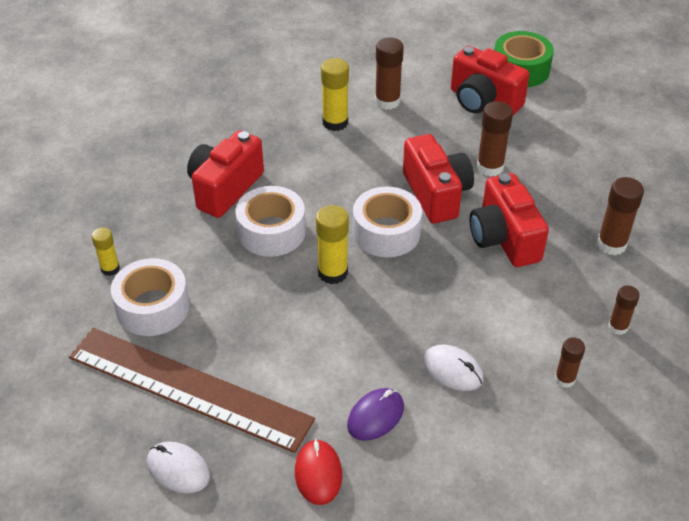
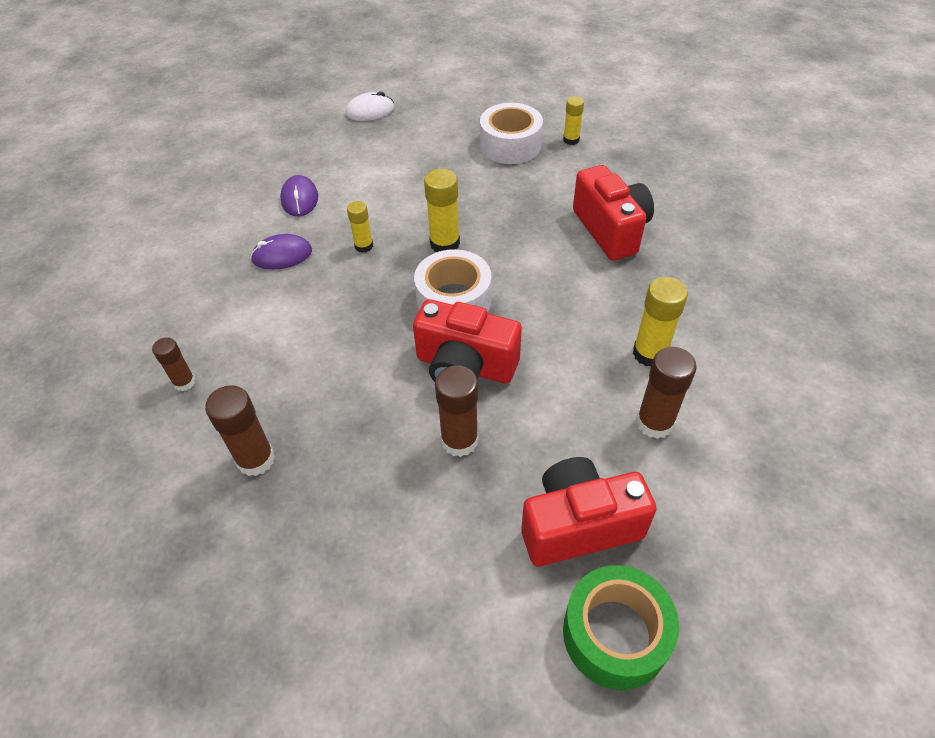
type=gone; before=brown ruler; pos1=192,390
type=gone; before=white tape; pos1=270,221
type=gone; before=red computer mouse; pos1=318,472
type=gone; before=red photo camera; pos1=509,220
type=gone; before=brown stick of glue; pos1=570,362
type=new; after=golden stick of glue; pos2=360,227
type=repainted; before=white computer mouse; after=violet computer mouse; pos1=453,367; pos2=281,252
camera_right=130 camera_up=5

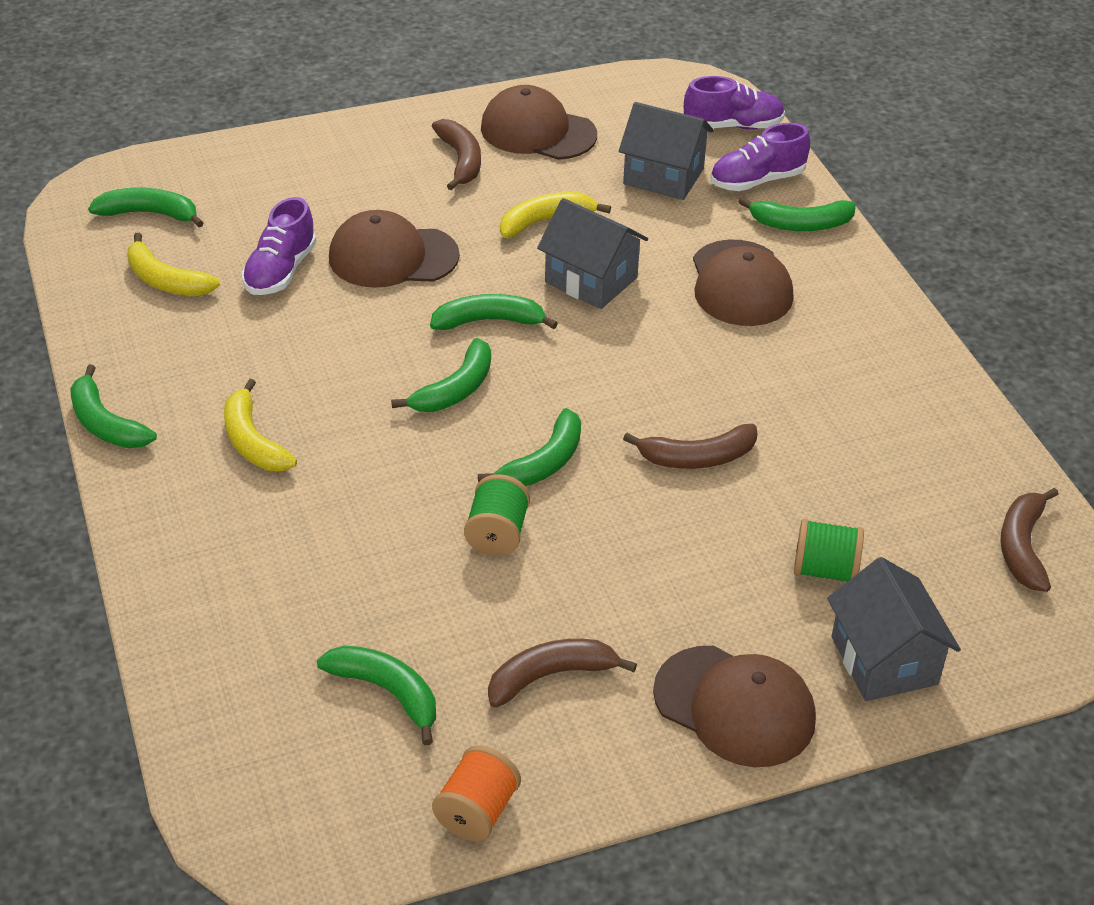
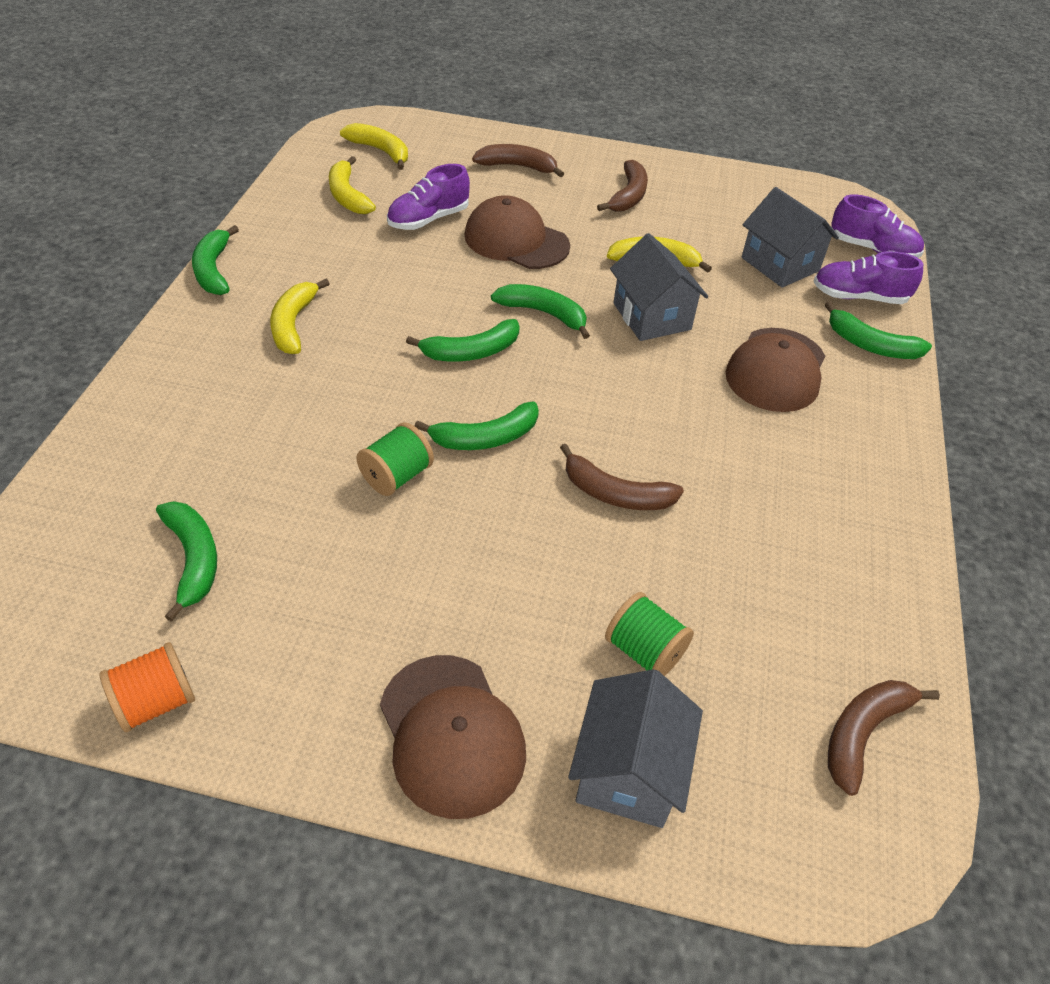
type=gone; before=brown peaked cap; pos1=539,122
type=shifted; before=brown banana; pos1=562,673; pos2=518,160
type=repainted; before=green banana; after=golden banana; pos1=146,207; pos2=374,146
camera_right=30 camera_up=5

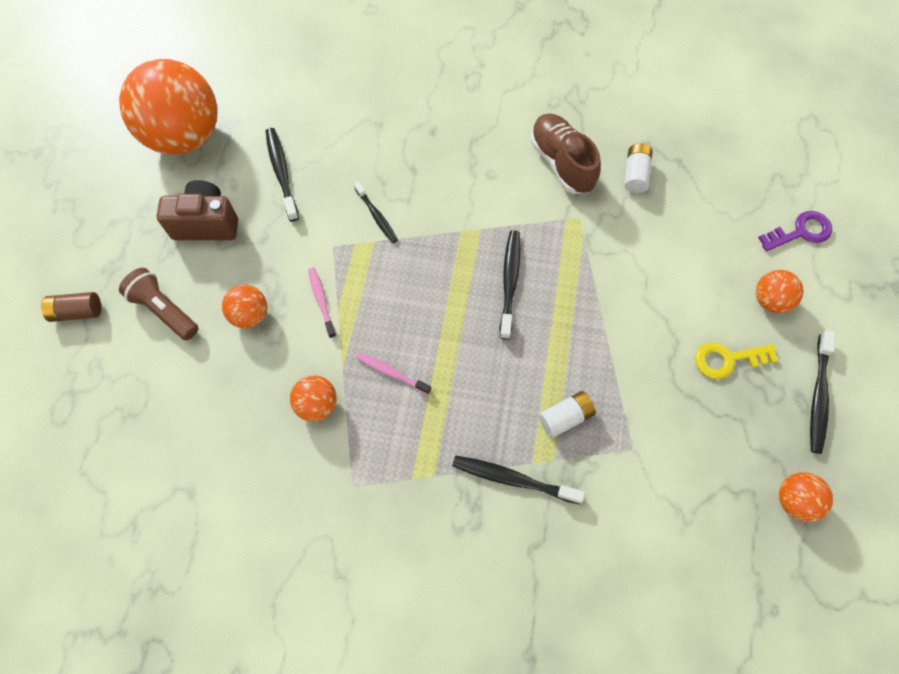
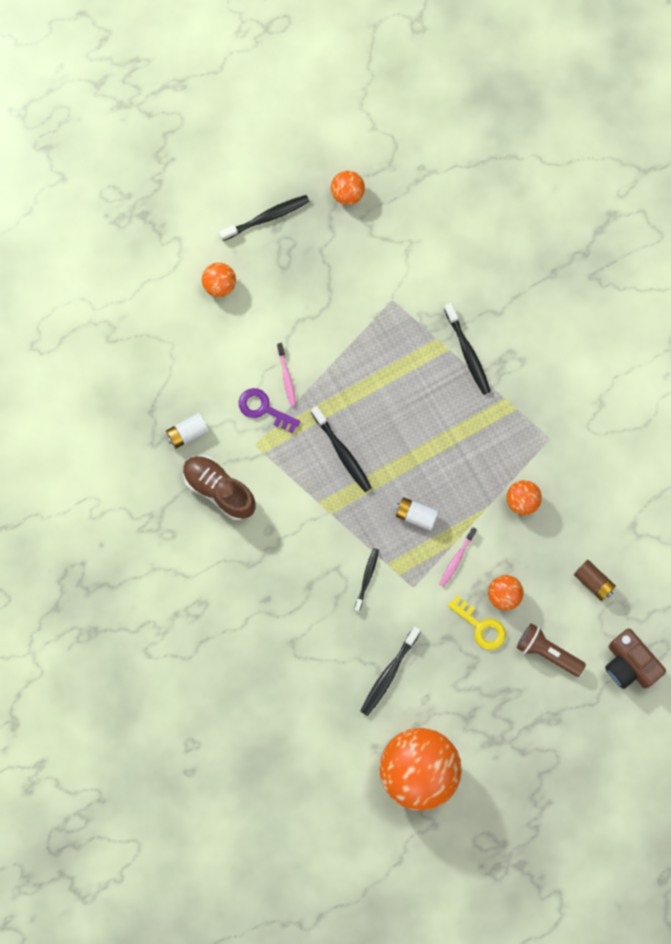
type=shifted; before=brown power cell; pos1=71,307; pos2=595,580
type=shifted; before=brown photo camera; pos1=197,210; pos2=635,658
type=shifted; before=rosy toothbrush; pos1=393,373; pos2=286,375
type=shifted; before=white power cell; pos1=567,414; pos2=417,514
type=shifted; before=golden door key; pos1=736,360; pos2=477,622
type=shifted; before=violet door key; pos1=795,231; pos2=269,411
type=rotated; before=brown pocket torch; pos1=159,304; pos2=551,650; turn=120
type=rotated; before=ebony toothbrush; pos1=510,285; pos2=341,449; turn=-90
type=rotated; before=brown sneaker; pos1=565,154; pos2=219,487; turn=105
camera_right=-130 camera_up=10

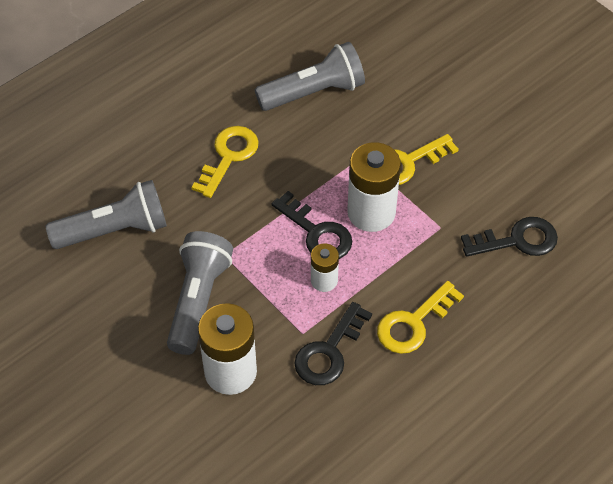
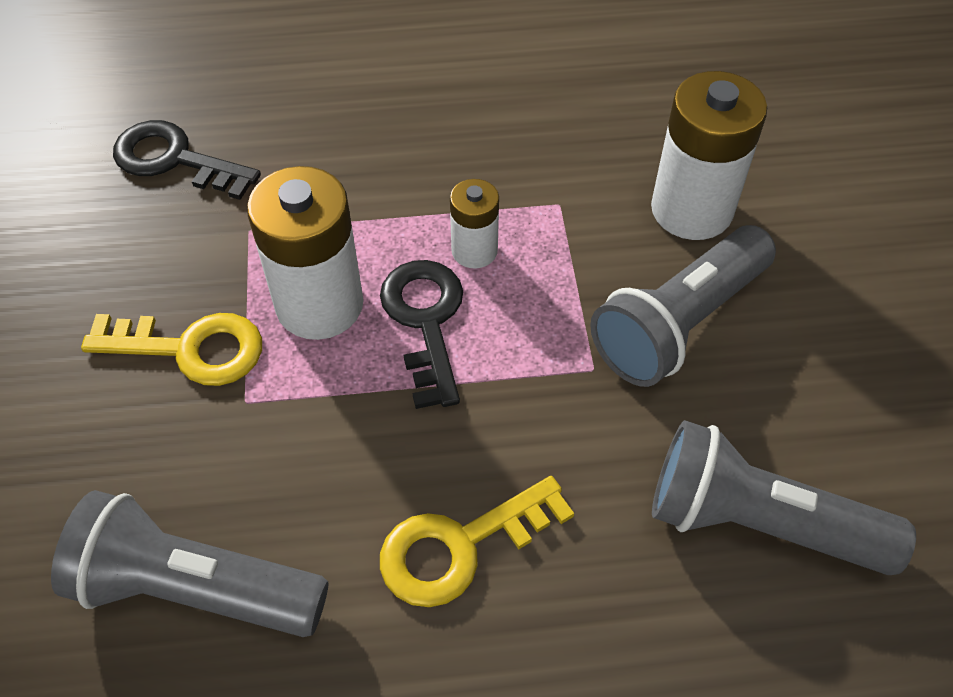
type=gone; before=ebony door key; pos1=333,343
type=gone; before=golden door key; pos1=420,317
camera_right=-145 camera_up=0

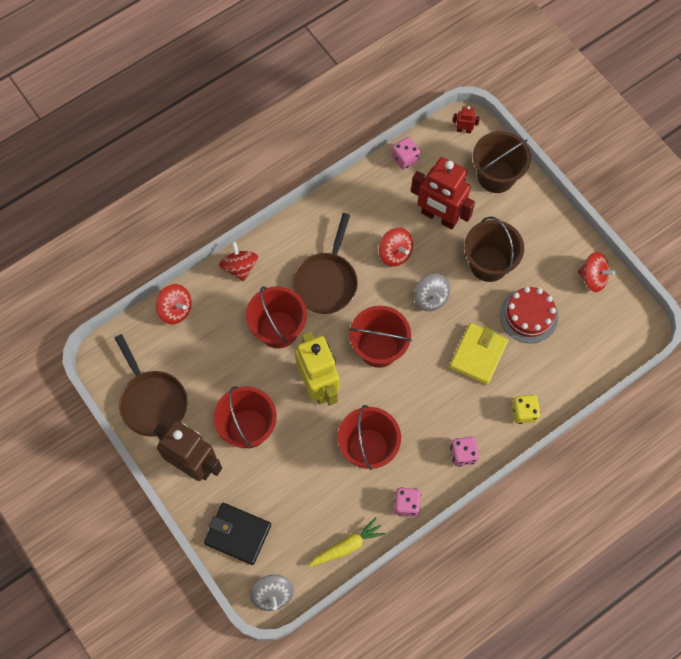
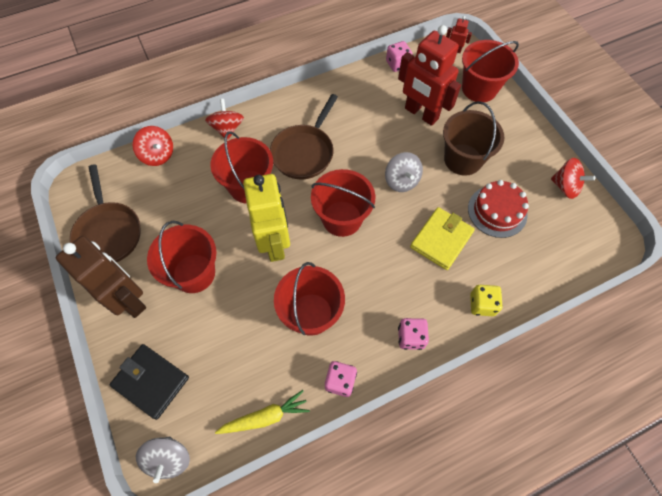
type=gone; before=red toy top; pos1=396,247
type=repainted; before=brown bucket; after=red bucket; pos1=502,162; pos2=490,71
camera_right=10 camera_up=-5

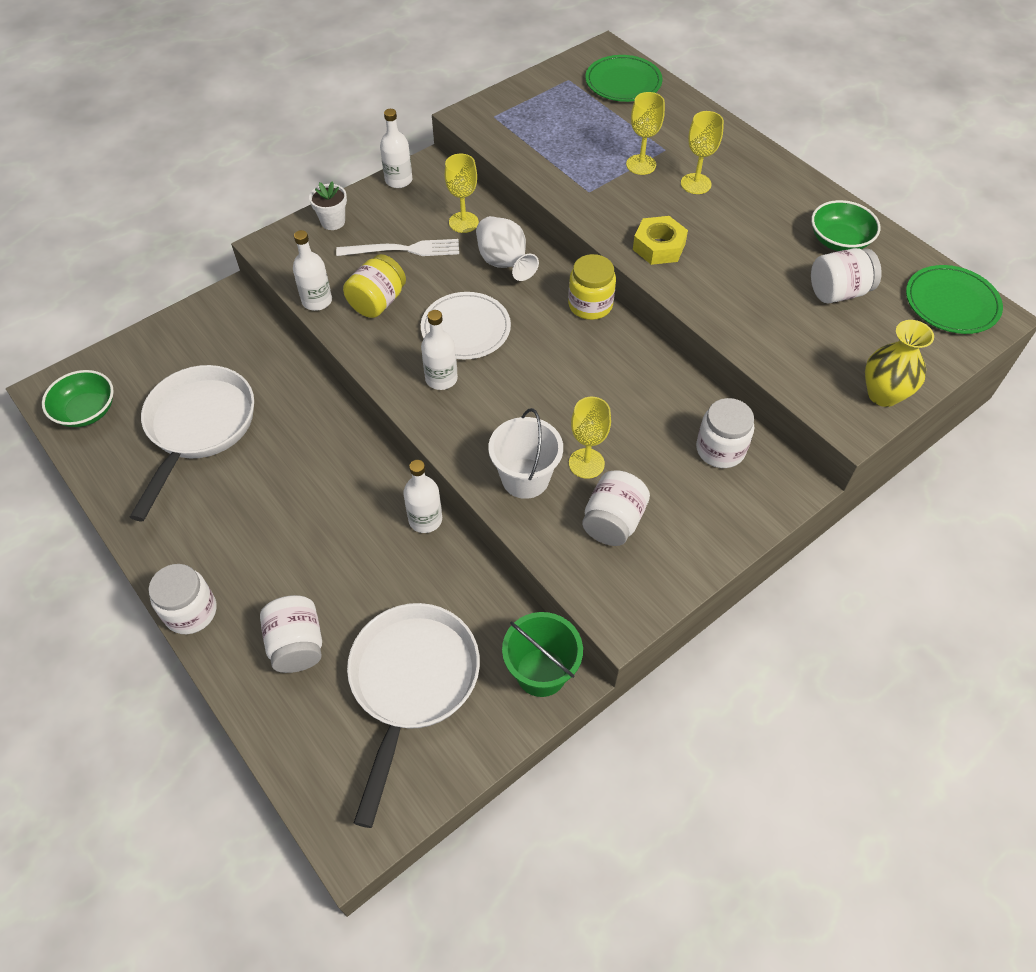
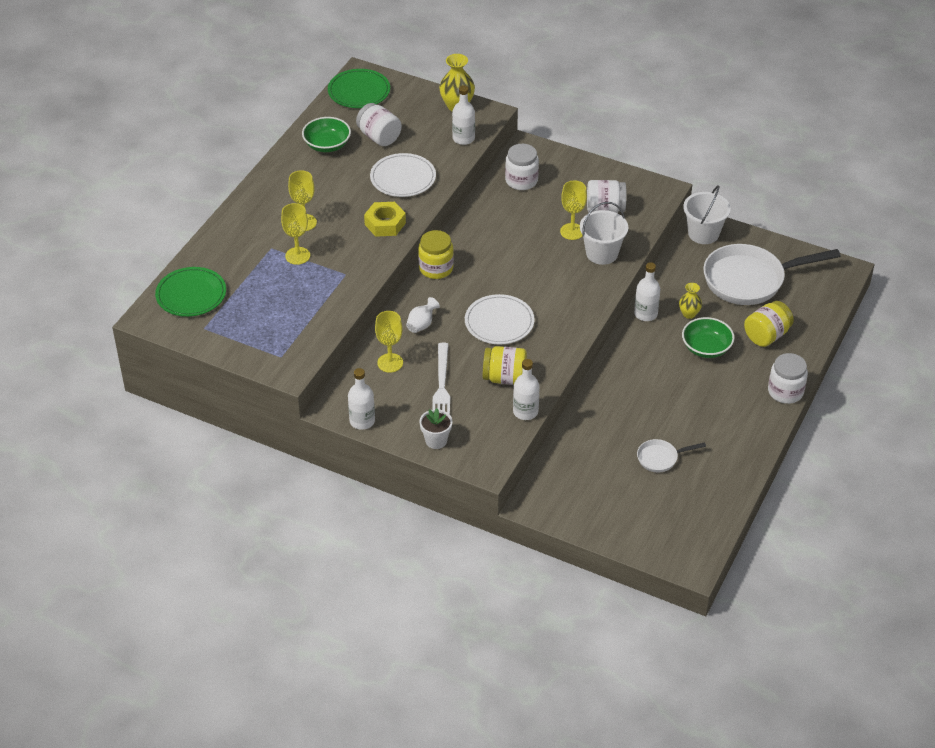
type=new; after=white flat dish; pos2=403,175
type=new; after=golden vase; pos2=690,301
type=shifted; before=green deep dish; pos1=78,398; pos2=708,337
type=shifted; before=white drink bottle; pos1=439,350; pos2=463,115
type=repainted; before=white jam jar; after=golden jam jar; pos1=291,634; pos2=769,324
type=repainted; before=green bucket; after=white bucket; pos1=542,654; pos2=707,214
type=rotated; before=white fork; pos1=397,247; pos2=441,378; turn=-150
type=scaled; before=white pan; pos1=192,443; pos2=671,455; scale=0.46
type=scaled; before=white vase; pos1=507,248; pos2=423,315; scale=0.61
camera_right=-115 camera_up=-10

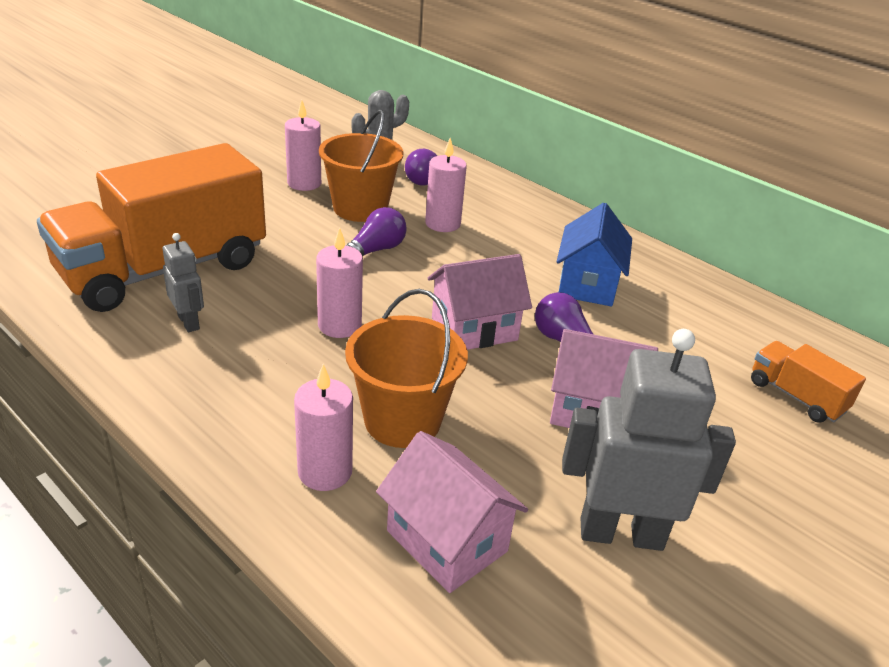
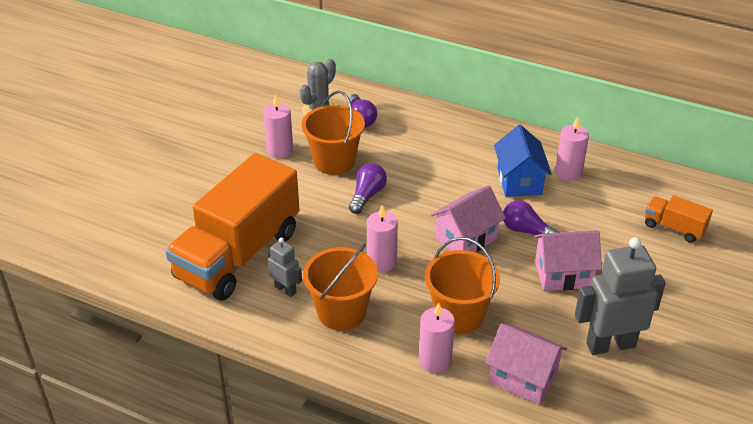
type=new; after=orange-coloured bucket; pos2=340,287
type=shifted; before=rosy wax candle; pos1=446,185; pos2=572,149
camera_right=-15 camera_up=5

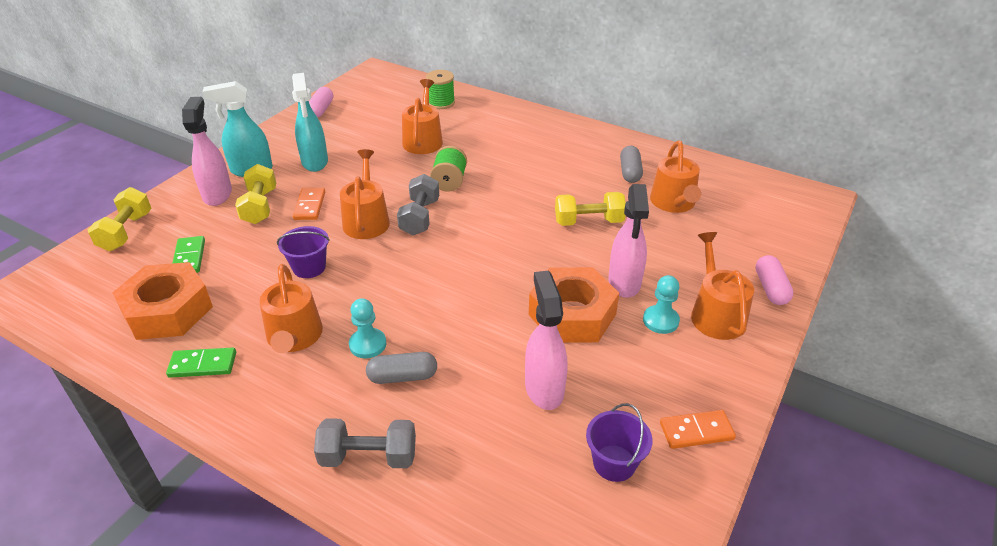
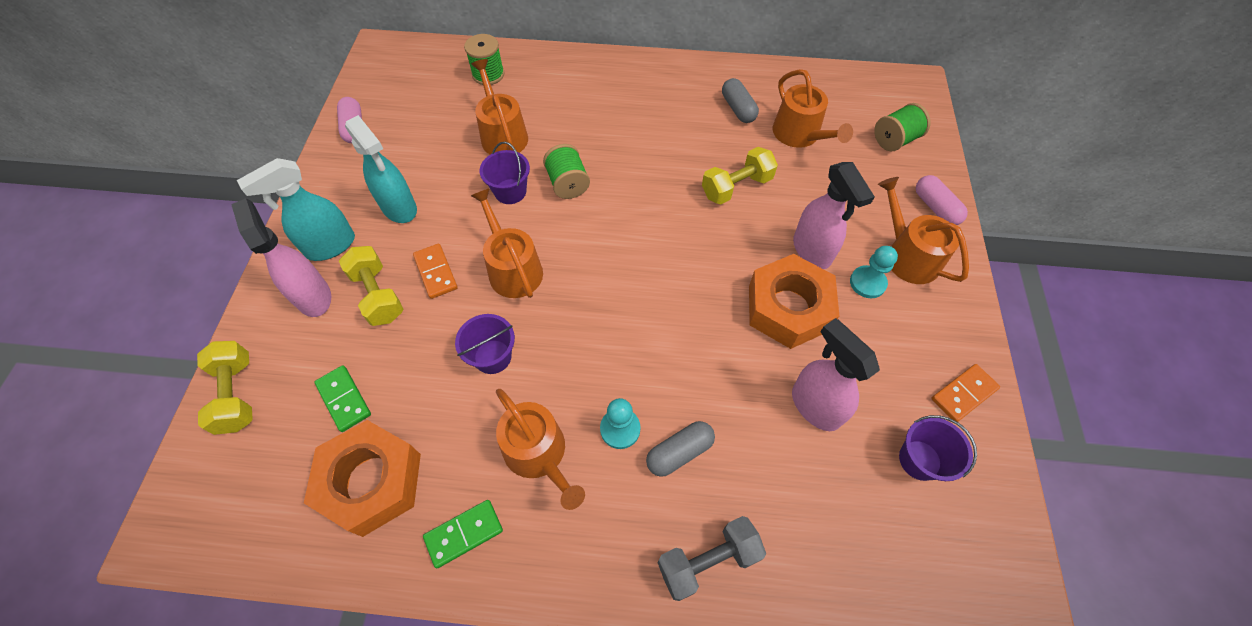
type=gone; before=gray hand weight; pos1=418,205
type=new; after=violet bucket; pos2=505,173
type=new; after=green spool; pos2=902,127
camera_right=-25 camera_up=20

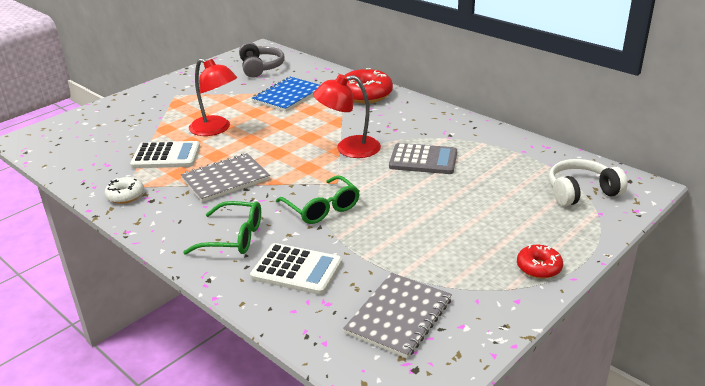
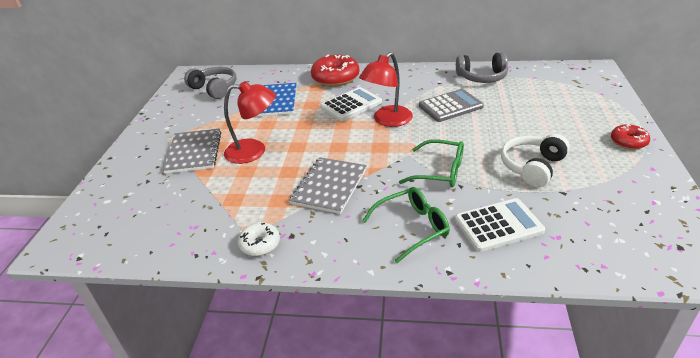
type=new; after=gray headset; pos2=482,67
type=shifted; before=white adding machine; pos1=165,154; pos2=351,104
type=shifted; before=gray exercise book; pos1=397,316; pos2=192,151
type=shifted; before=white headset; pos1=588,182; pos2=535,160
camera_right=-35 camera_up=5

